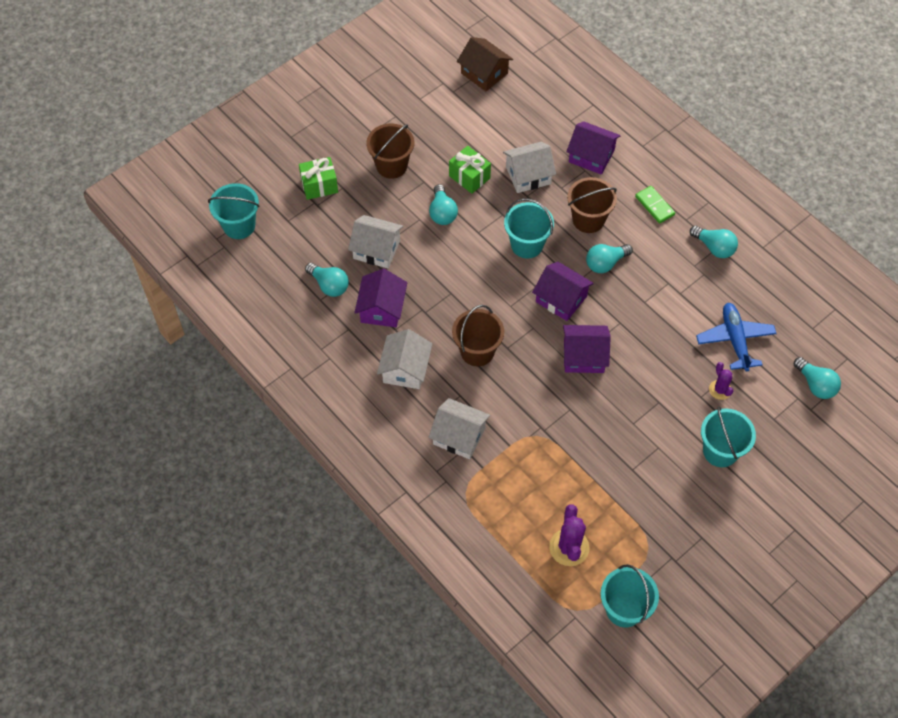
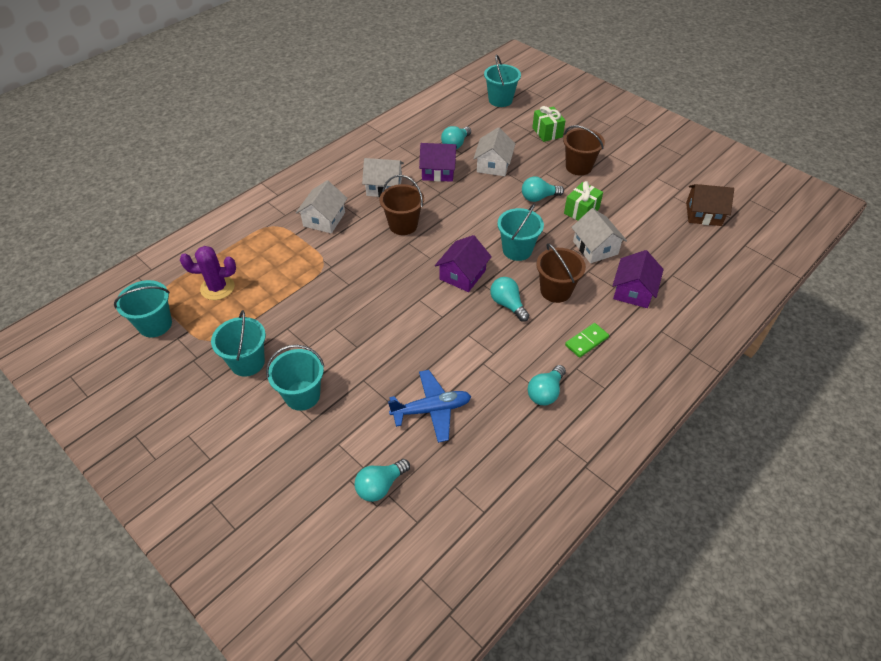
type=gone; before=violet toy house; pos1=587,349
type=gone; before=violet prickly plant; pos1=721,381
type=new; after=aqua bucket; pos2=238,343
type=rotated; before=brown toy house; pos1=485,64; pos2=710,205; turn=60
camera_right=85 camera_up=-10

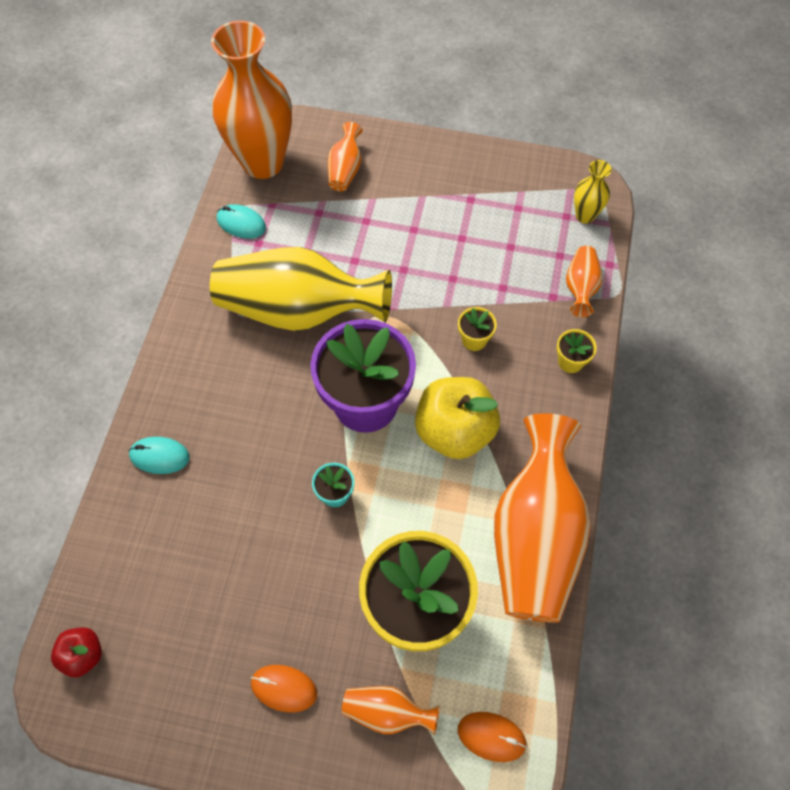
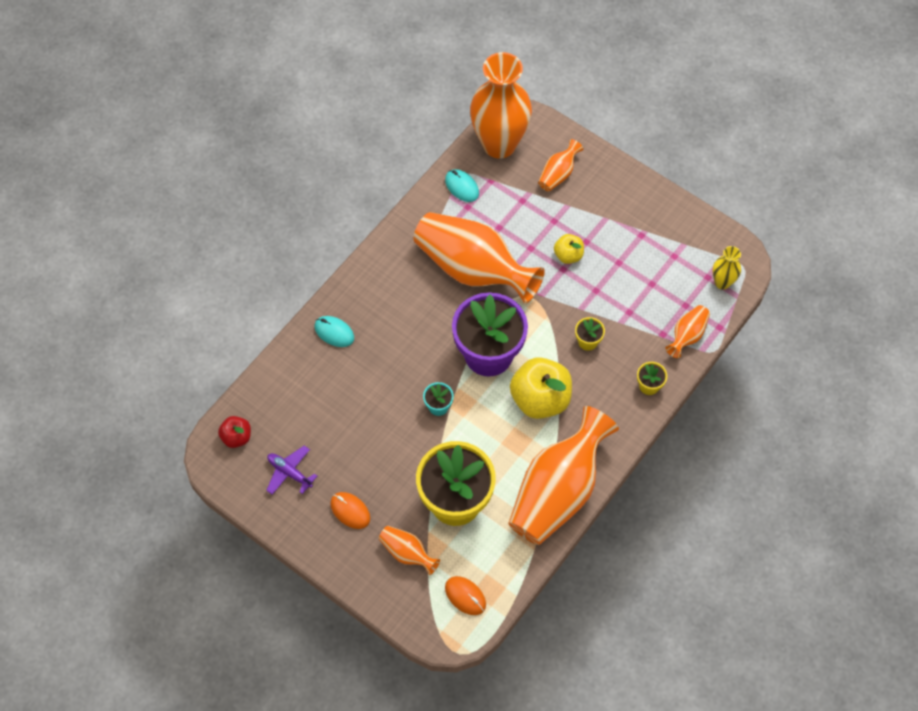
type=new; after=violet toy plane; pos2=291,470
type=new; after=golden apple; pos2=569,249
type=repainted; before=golden vase; after=orange-coloured vase; pos1=301,289; pos2=479,257
camera_right=25 camera_up=0

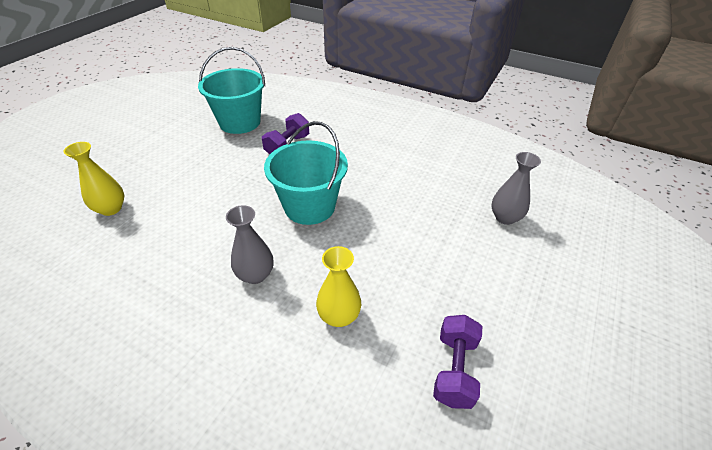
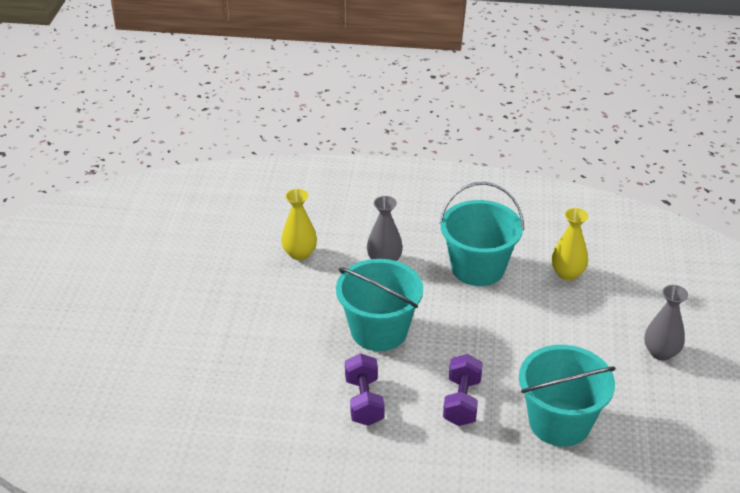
type=new; after=aqua bucket; pos2=481,234
type=shifted; before=violet hand weight; pos1=457,362; pos2=365,389
type=shifted; before=gray vase; pos1=516,188; pos2=666,323
camera_right=160 camera_up=-5

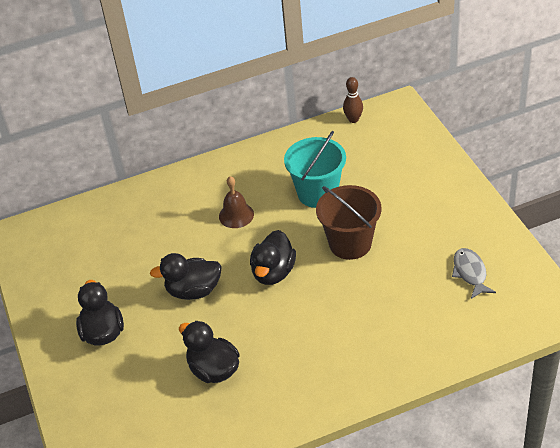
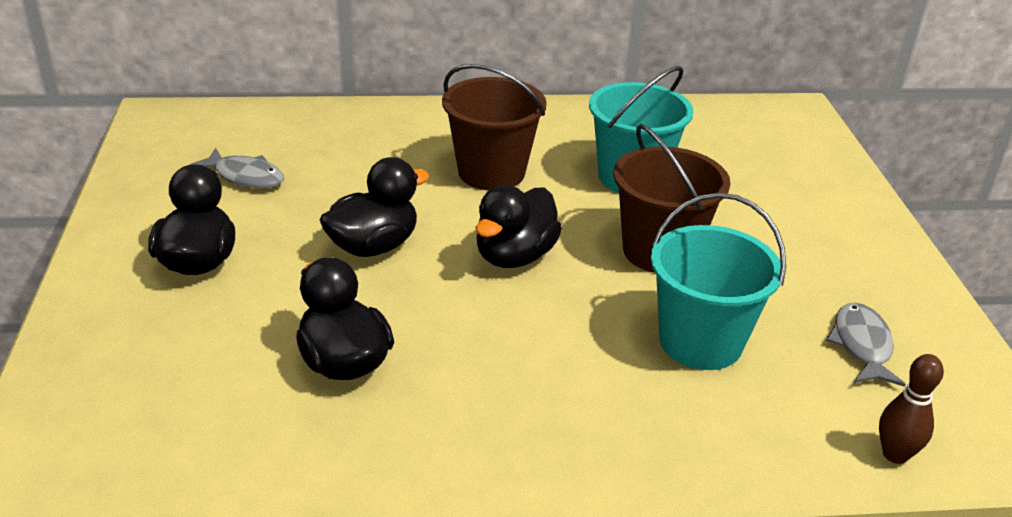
type=new; after=gray fish figure; pos2=237,168
type=new; after=aqua bucket; pos2=718,281
type=shifted; before=brown bowling pin; pos1=353,100; pos2=911,409
type=swapped; before=brown hand bell; after=brown bucket; pos1=236,202; pos2=494,127
type=rotated; before=ebony rubber duck; pos1=186,276; pos2=374,207; turn=135
camera_right=10 camera_up=-10

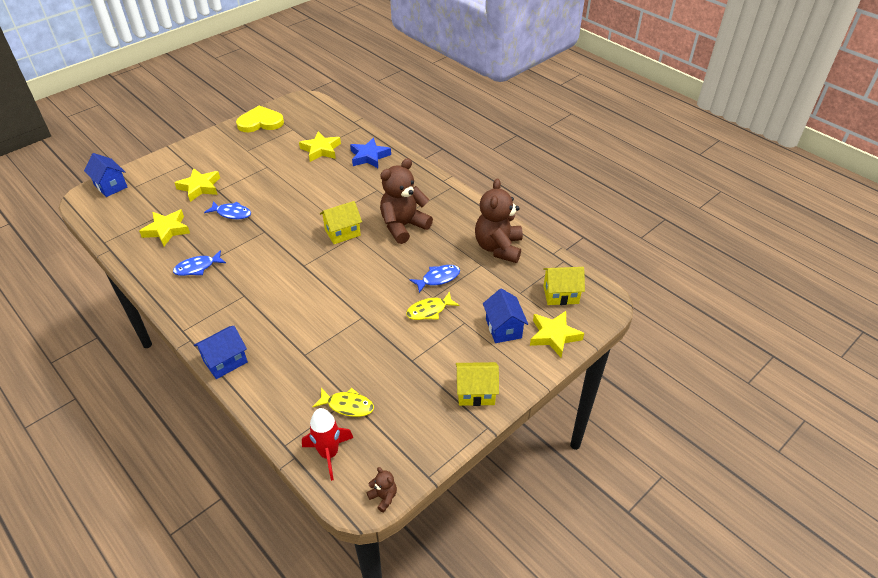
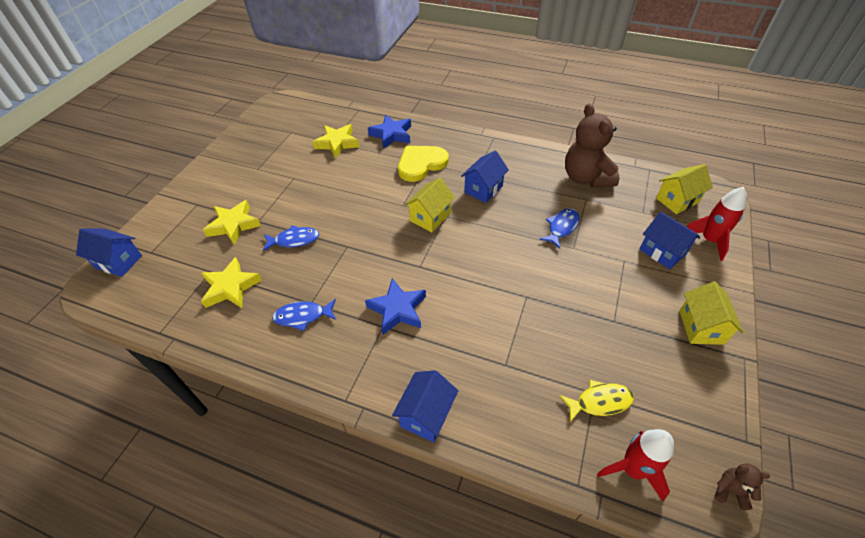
type=gone; before=golden fish figure; pos1=432,305
type=new; after=blue star shape; pos2=395,306
type=shifted; before=golden love heart; pos1=260,119; pos2=423,164
type=swapped; before=brown stuffed bear; after=blue toy house; pos1=406,201; pos2=485,177
type=swapped; before=golden star shape; after=red toy rocket; pos1=557,334; pos2=717,224
type=rotated; before=blue fish figure; pos1=199,263; pos2=304,315; turn=45
type=rotated; before=golden toy house; pos1=477,384; pos2=711,313; turn=-60
camera_right=-25 camera_up=5

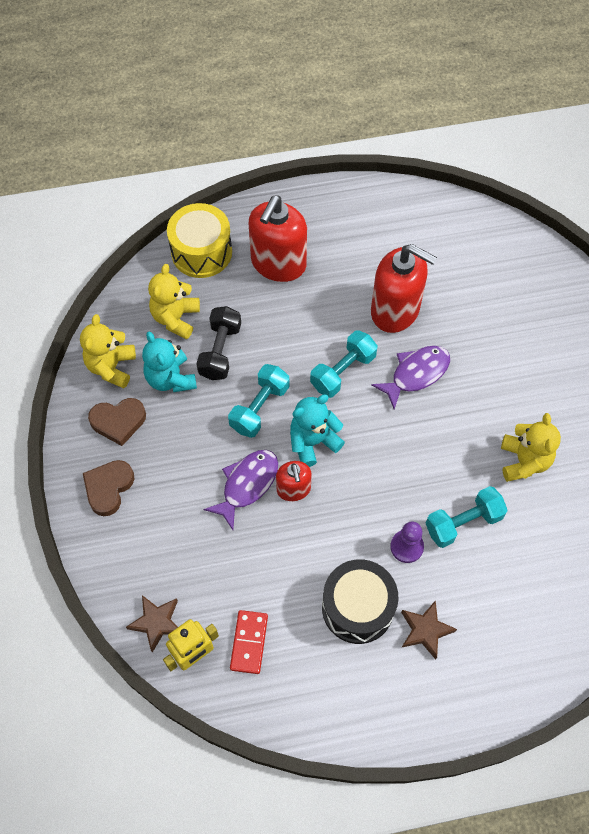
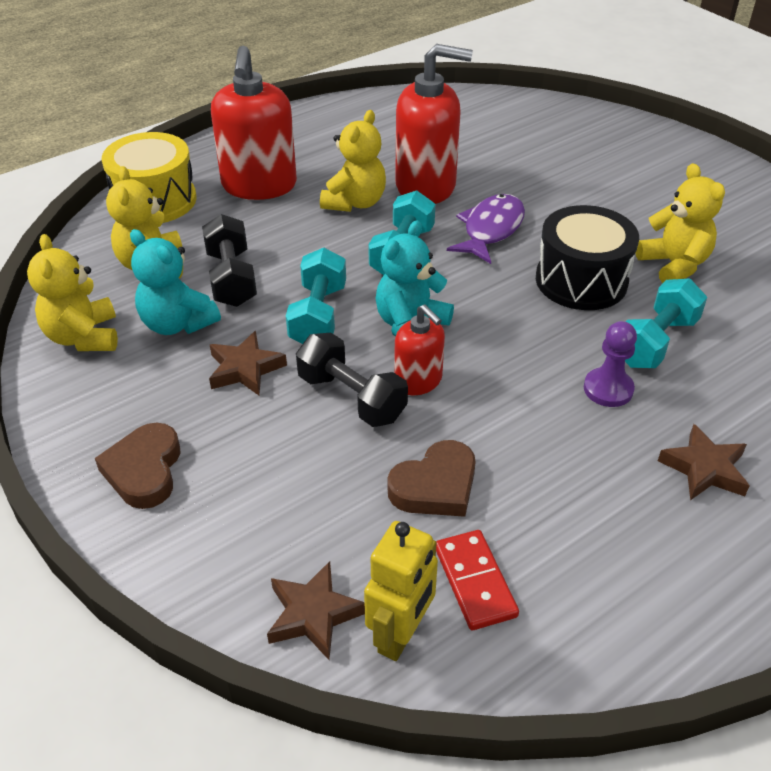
type=new; after=brown star shape; pos2=248,363
type=new; after=golden stuffed bear; pos2=353,161
type=shifted; before=brown love heart; pos1=117,422; pos2=432,478
type=shifted; before=ebony snare drum; pos1=360,601; pos2=587,257
type=swapped; before=violet fish figure; after=ebony hand weight; pos1=240,490; pos2=352,380
camera_right=-25 camera_up=-20

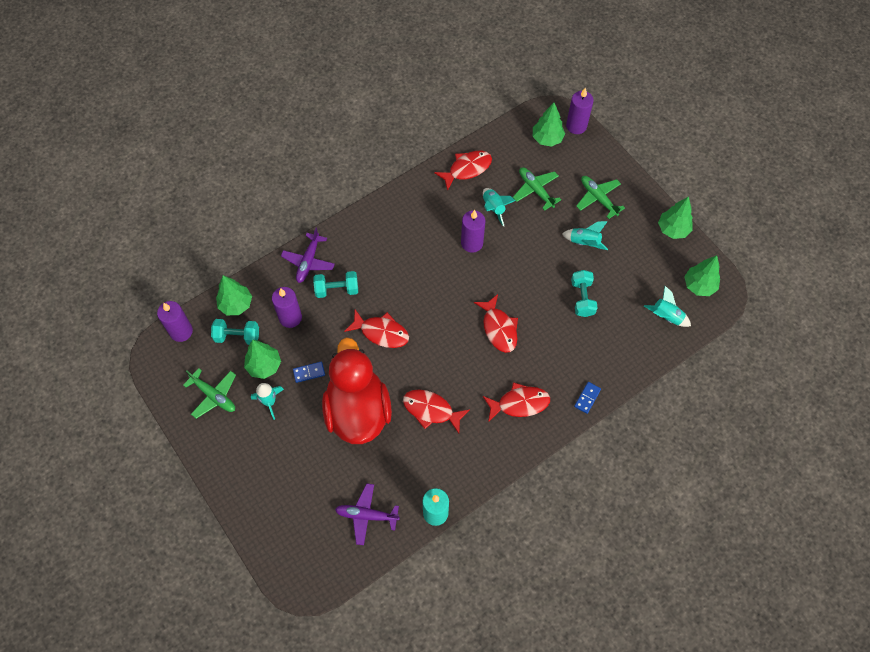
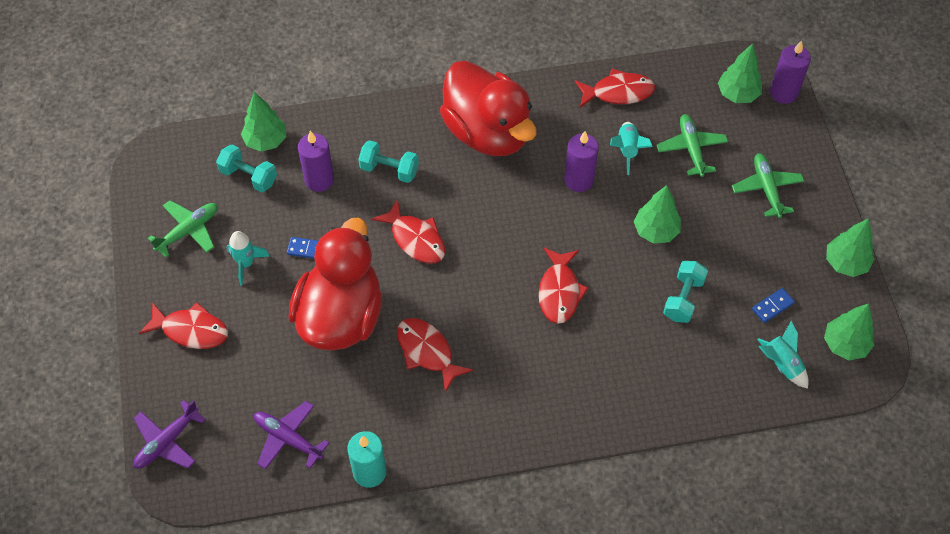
type=gone; before=violet wax candle; pos1=175,321
type=gone; before=aqua toy rocket; pos1=585,235
type=new; after=red rubber duck; pos2=488,108
type=shifted; before=green tree; pos1=262,359; pos2=657,214
type=shifted; before=violet toy plane; pos1=308,255; pos2=169,434
type=shifted; before=red fish figure; pos1=516,402; pos2=183,325
type=shifted; before=blue domino tile; pos1=587,398; pos2=773,305
type=rotated; before=green toy plane; pos1=209,393; pos2=183,229; turn=-105
camera_right=25 camera_up=-5

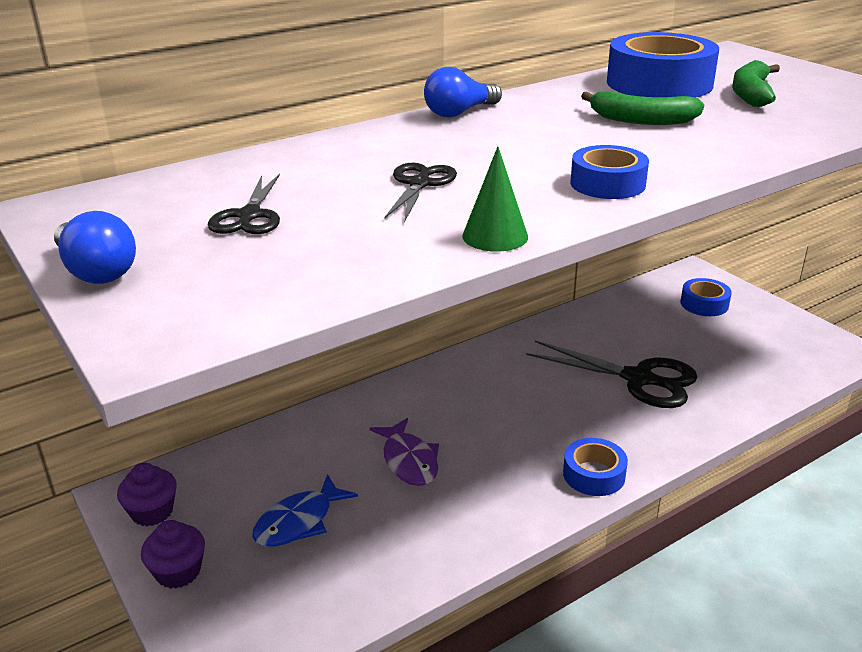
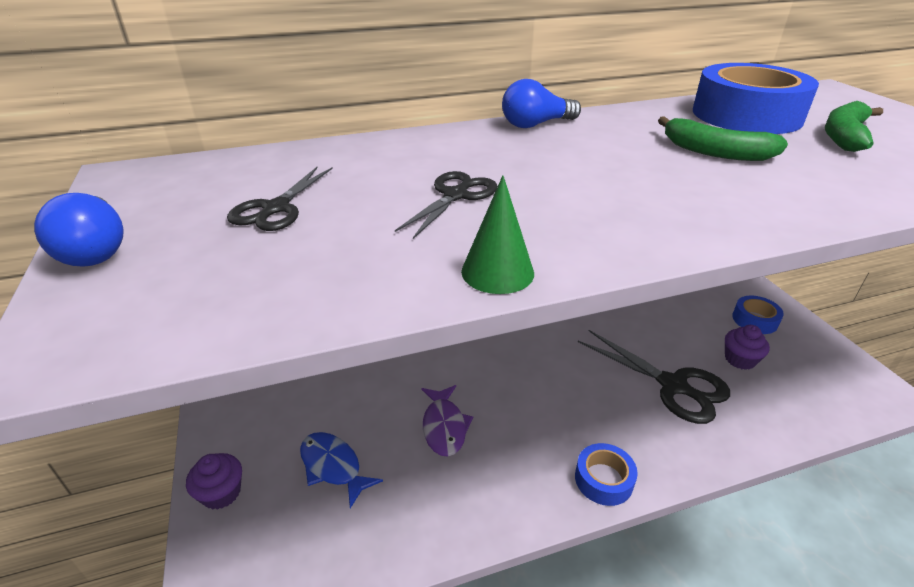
type=gone; before=blue tape; pos1=610,172
type=shifted; before=violet muffin; pos1=147,494; pos2=747,347
type=rotated; before=blue fish figure; pos1=305,510; pos2=341,470; turn=75
camera_right=15 camera_up=5

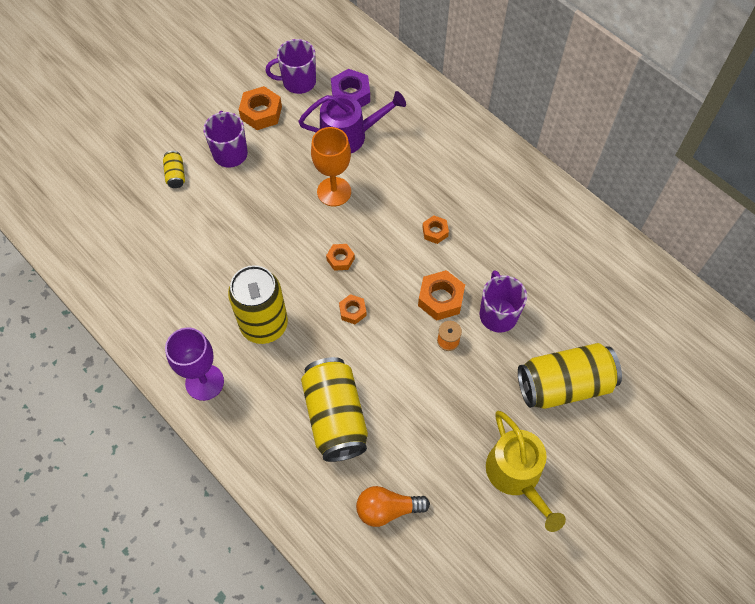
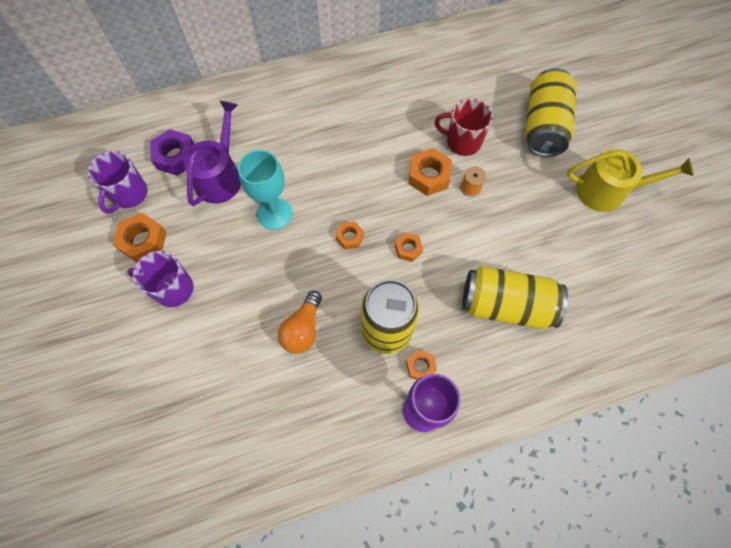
type=gone; before=golden can; pos1=174,169
type=shifted; before=orange-coloured bulb; pos1=393,506; pos2=300,322
type=shifted; before=orange-coloured hex nut; pos1=435,229; pos2=421,365
type=repainted; before=orange-coloured goblet; after=aqua goblet; pos1=331,166; pos2=265,190
type=repainted; before=violet tea mug; after=red tea mug; pos1=503,301; pos2=464,127
camera_right=-65 camera_up=5

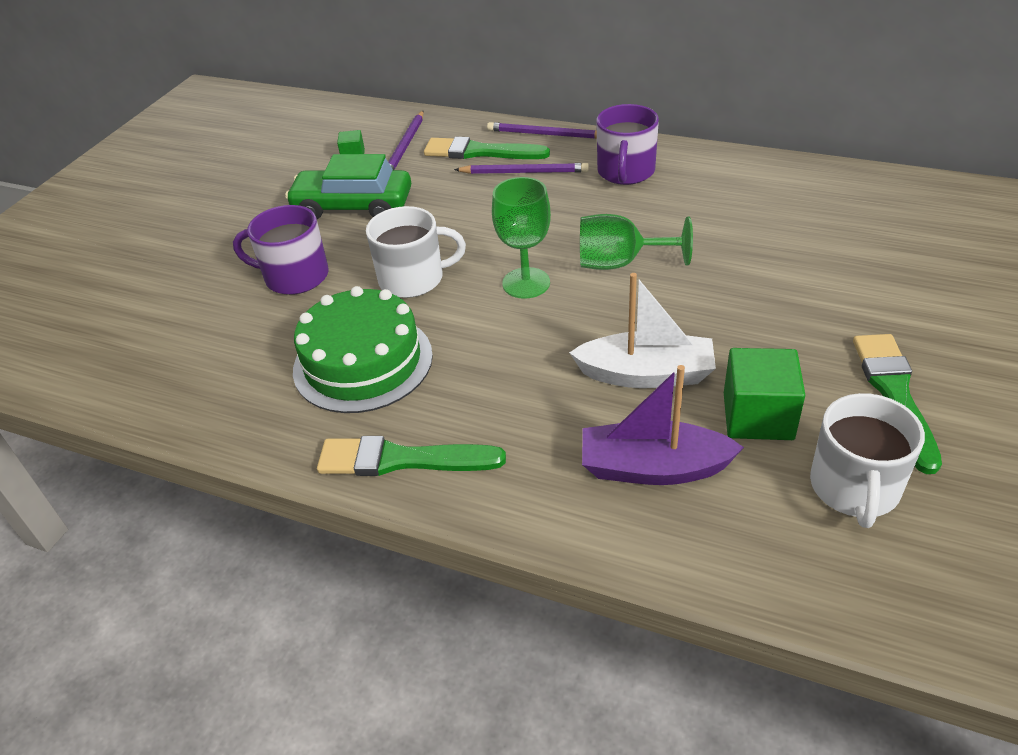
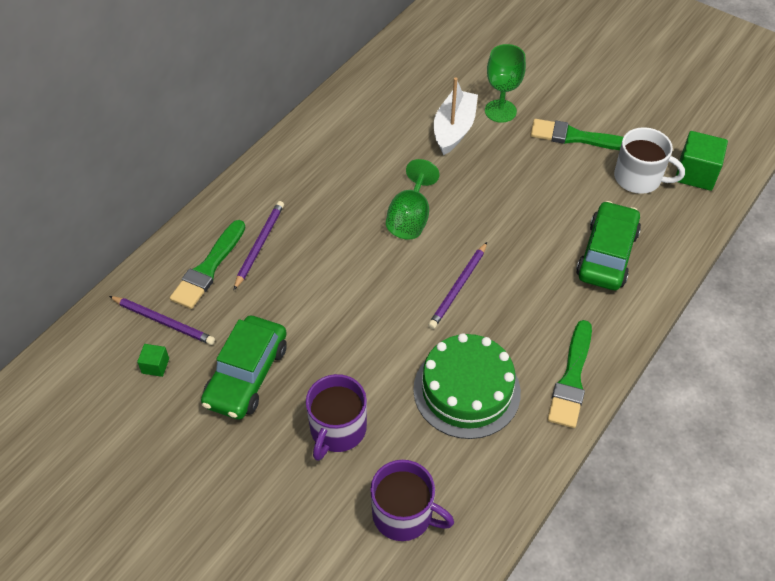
type=gone; before=white tea mug; pos1=416,252
type=shifted; before=violet pencil; pos1=542,130; pos2=457,285
type=shifted; before=green goblet; pos1=521,238; pos2=505,83
type=shifted; before=white toy boat; pos1=642,330; pos2=456,116
type=shifted; before=violet tea mug; pos1=628,144; pos2=412,500
type=shifted; before=green block; pos1=764,394; pos2=702,161
type=swapped; before=violet toy boat; after=green car; pos1=663,425; pos2=608,245
camera_right=-80 camera_up=10

